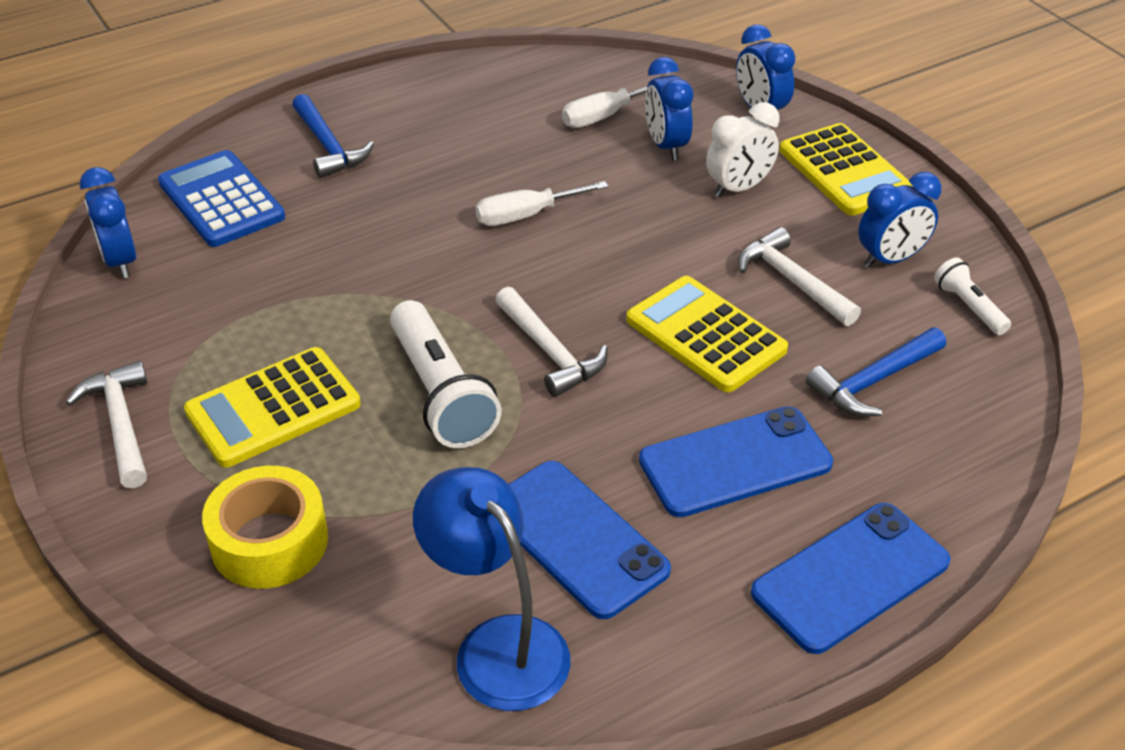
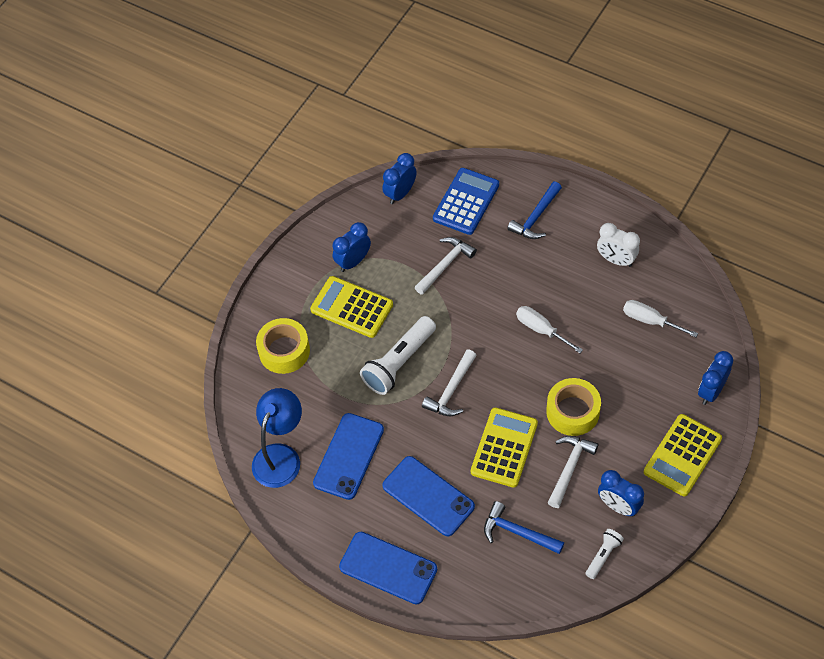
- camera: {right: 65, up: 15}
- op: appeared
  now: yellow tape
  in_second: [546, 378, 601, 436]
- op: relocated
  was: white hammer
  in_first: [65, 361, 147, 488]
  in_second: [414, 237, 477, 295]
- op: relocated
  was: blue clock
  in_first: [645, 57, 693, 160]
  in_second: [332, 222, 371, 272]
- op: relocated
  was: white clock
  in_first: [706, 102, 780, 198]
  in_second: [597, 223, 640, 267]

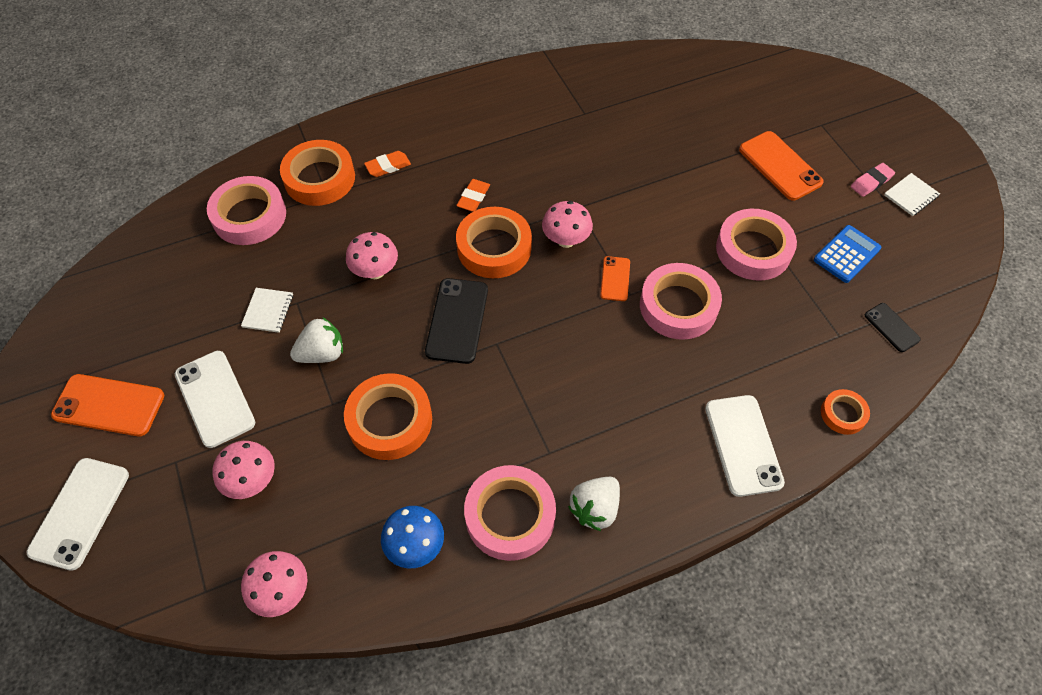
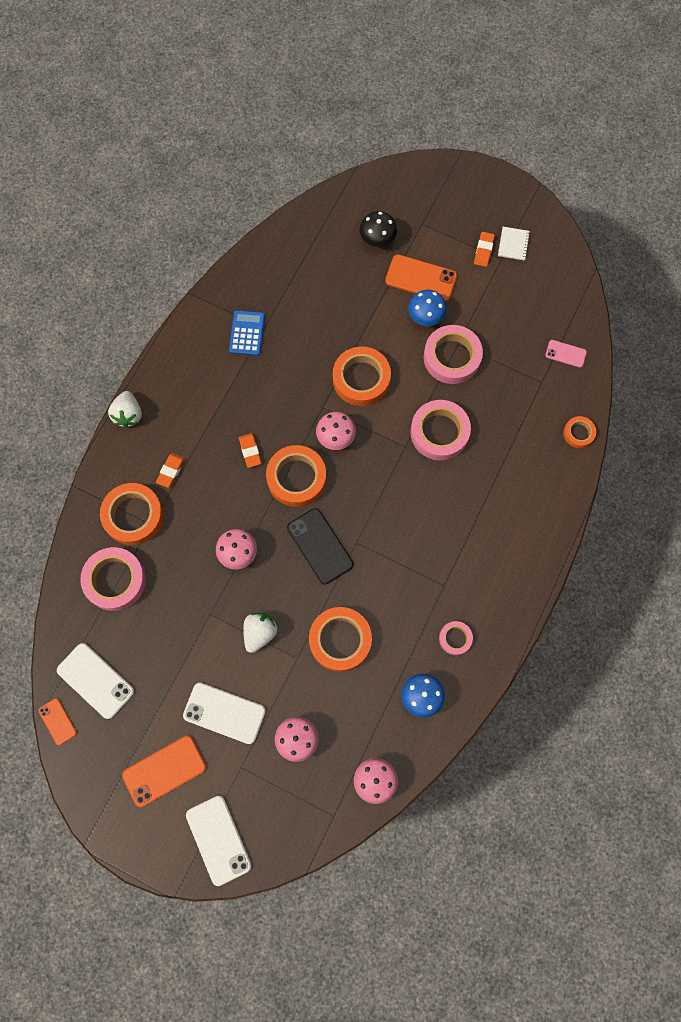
- camera: {right: -40, up: 15}
- op: missing
  was: white notebook
  in_first: [241, 288, 293, 333]
- op: appeared
  now: orange tape
  in_second: [333, 346, 391, 406]
- op: appeared
  now: black mushroom
  in_second: [359, 211, 397, 247]
- op: appeared
  now: blue mushroom
  in_second: [408, 290, 447, 326]
- op: relocated
  was: white strawberry
  in_first: [568, 477, 620, 531]
  in_second: [108, 391, 142, 428]
- op: relocated
  was: orange phone
  in_first: [600, 256, 630, 301]
  in_second: [39, 698, 77, 745]
- op: relocated
  was: white phone
  in_first: [705, 395, 785, 497]
  in_second: [57, 643, 134, 719]
- op: relocated
  was: blue calculator
  in_first: [814, 225, 881, 283]
  in_second: [229, 310, 265, 356]
- op: colour
  was: pink eraser
  now: orange eraser
  in_first: [851, 163, 895, 197]
  in_second: [474, 232, 495, 267]
- op: colour
  was: black phone
  now: pink phone
  in_first: [865, 303, 921, 352]
  in_second: [545, 340, 587, 368]
- op: size
  was: pink tape
  in_first: [464, 465, 556, 561]
  in_second: [439, 621, 473, 655]
  ratio: 0.53

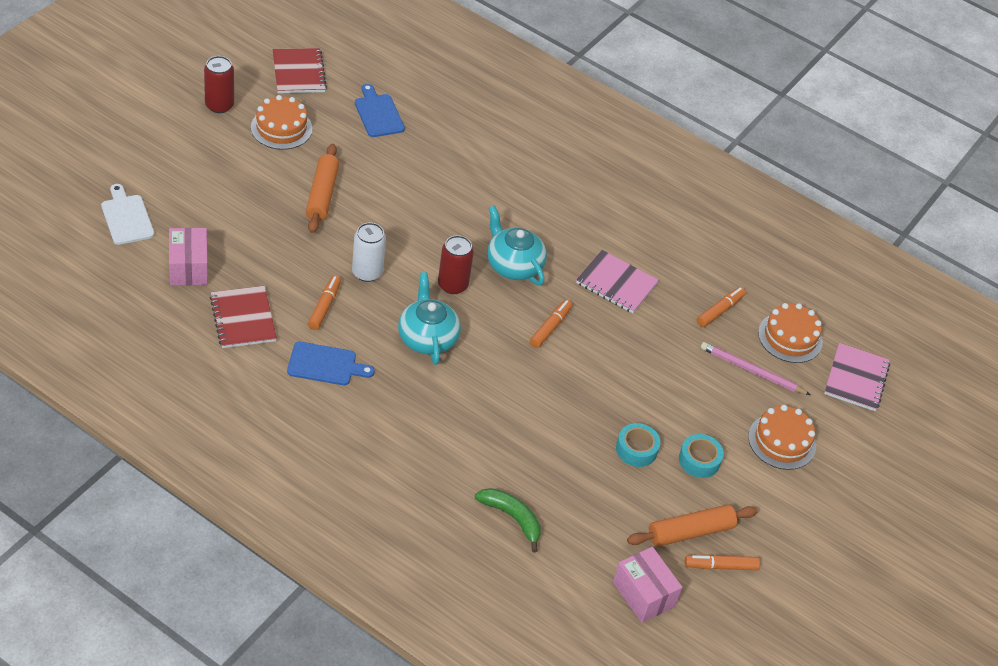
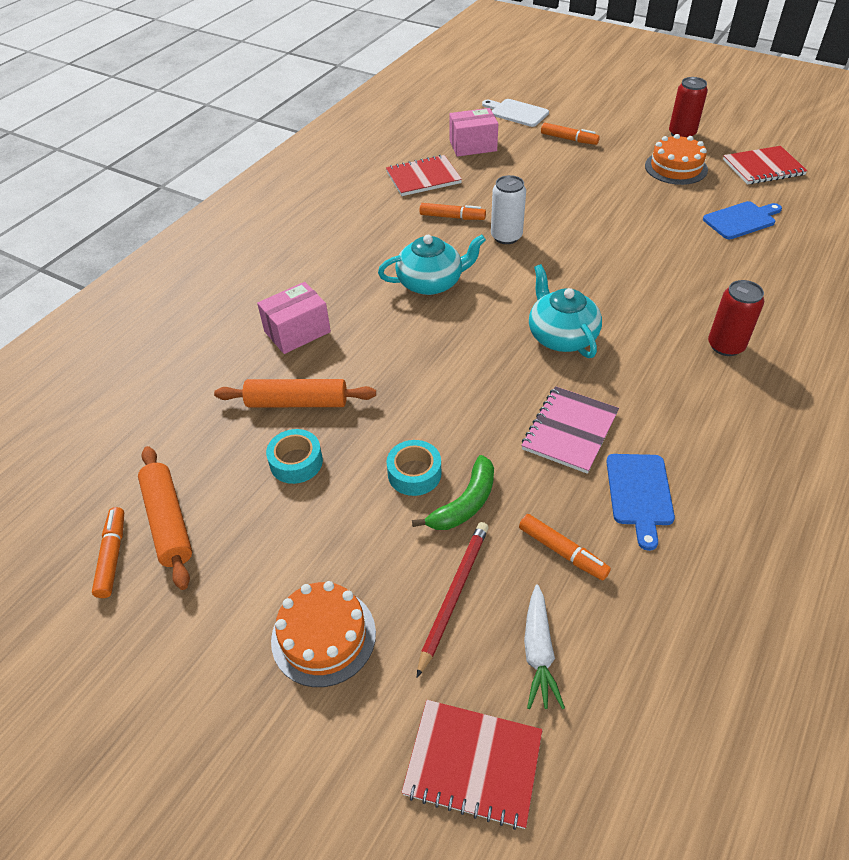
- camera: {right: 95, up: 0}
- op: relocated
  was: blue cutting board
  in_first: [287, 342, 374, 385]
  in_second: [606, 454, 675, 551]
- op: relocated
  was: orange rolling pin
  in_first: [306, 144, 339, 233]
  in_second: [214, 379, 376, 407]
- op: relocated
  was: red can
  in_first: [438, 235, 474, 294]
  in_second: [708, 280, 764, 356]
- op: relocated
  was: green banana
  in_first: [475, 488, 541, 552]
  in_second: [412, 455, 494, 530]
- op: relocated
  was: orange marker
  in_first: [530, 300, 572, 348]
  in_second: [541, 123, 600, 145]
- op: relocated
  was: pink box
  in_first: [613, 547, 682, 623]
  in_second: [257, 282, 331, 354]
- op: relocated
  was: turquoise tape
  in_first: [679, 434, 724, 478]
  in_second: [386, 440, 441, 496]
- op: exchanged
  was: orange cake
  now: white carrot
  in_first: [758, 303, 823, 363]
  in_second: [524, 584, 565, 709]
- op: colour
  was: pink pencil
  now: red pencil
  in_first: [700, 342, 810, 395]
  in_second: [417, 522, 488, 677]
- op: colour
  was: pink notebook
  now: red notebook
  in_first: [824, 343, 890, 411]
  in_second: [401, 700, 543, 830]
- op: spun
  was: white cutting board
  in_first: [101, 184, 155, 245]
  in_second: [482, 99, 549, 127]
  clockwise: -120
- op: spun
  was: turquoise teapot
  in_first: [487, 205, 547, 286]
  in_second: [529, 264, 602, 358]
  clockwise: -75

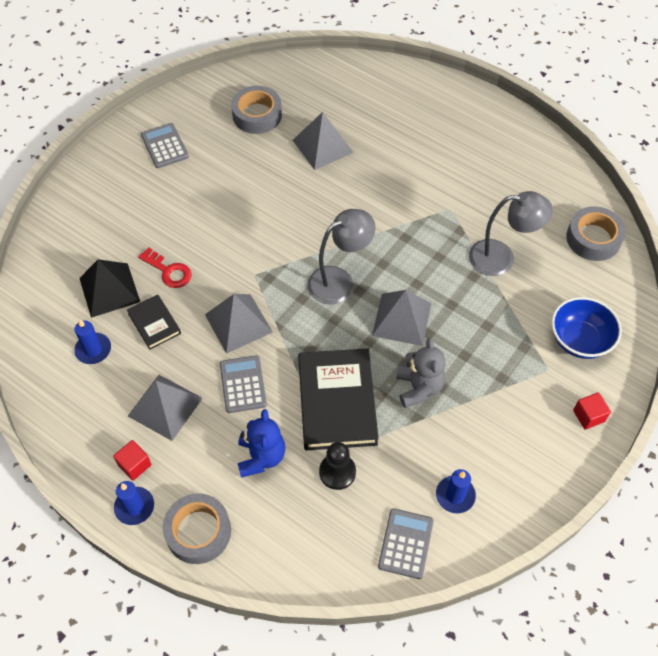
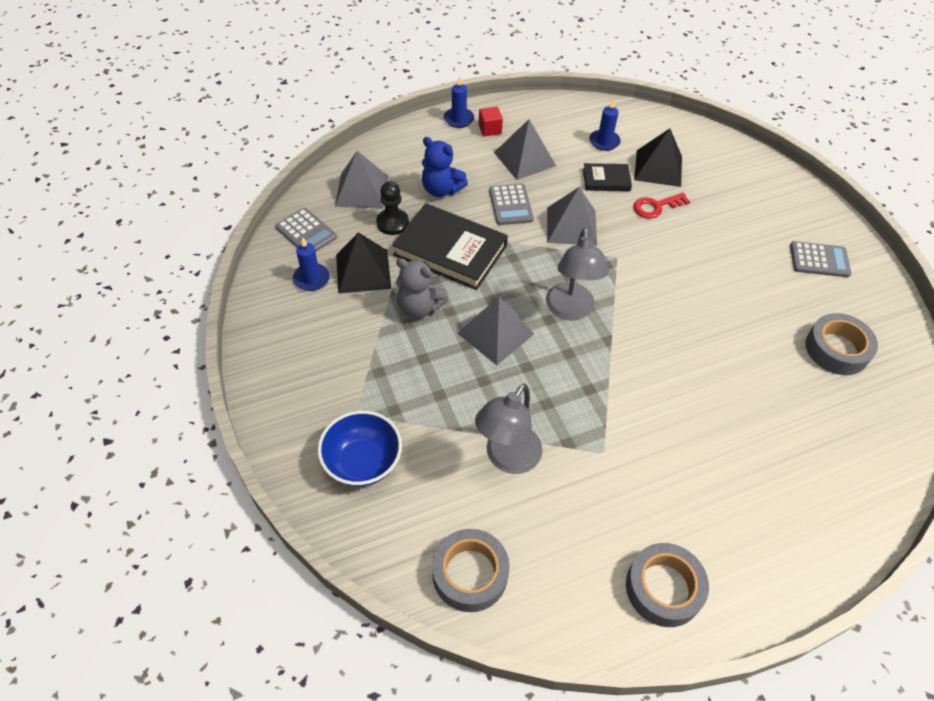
- camera: {right: 120, up: -5}
- op: missing
  was: red cube
  in_first: [573, 392, 611, 430]
- op: appeared
  now: black pyramid
  in_second: [336, 232, 391, 294]
- op: relocated
  was: grey tape
  in_first: [163, 493, 231, 564]
  in_second: [626, 543, 709, 627]
- op: relocated
  was: grey pyramid
  in_first: [293, 112, 354, 170]
  in_second: [335, 151, 388, 209]
- op: spun
  was: grey calculator
  in_first: [220, 355, 267, 413]
  in_second: [489, 184, 534, 225]
  clockwise: 60

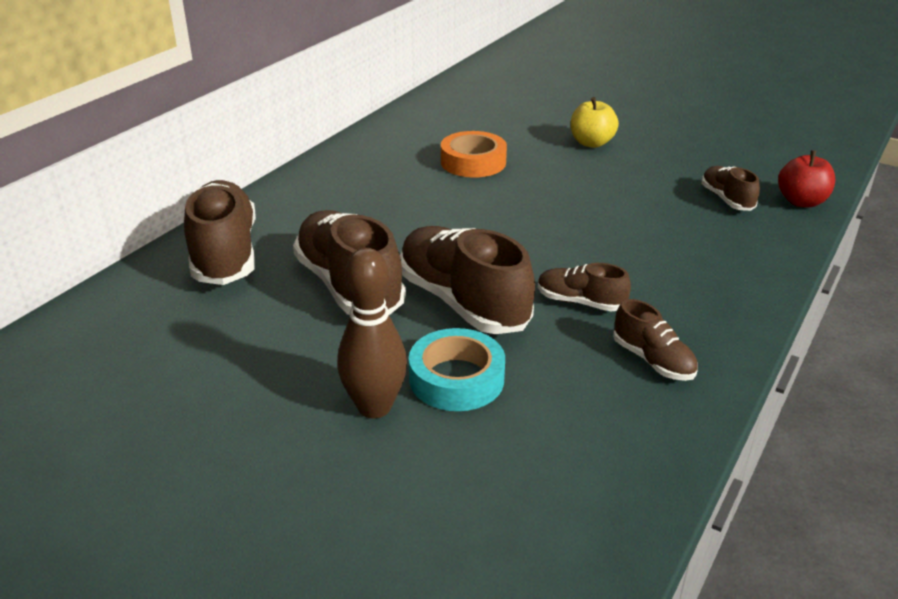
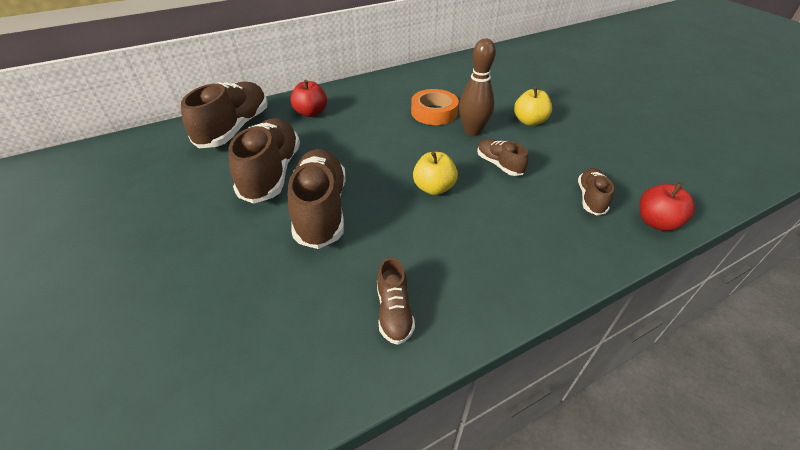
- camera: {right: 30, up: 10}
- op: missing
  was: turquoise tape
  in_first: [409, 328, 505, 411]
- op: appeared
  now: red apple
  in_second: [290, 80, 327, 117]
- op: appeared
  now: yellow apple
  in_second: [413, 151, 458, 195]
- op: relocated
  was: brown bowling pin
  in_first: [337, 248, 407, 419]
  in_second: [459, 38, 496, 136]
- op: relocated
  was: brown shoe
  in_first: [538, 263, 631, 312]
  in_second: [477, 139, 528, 176]

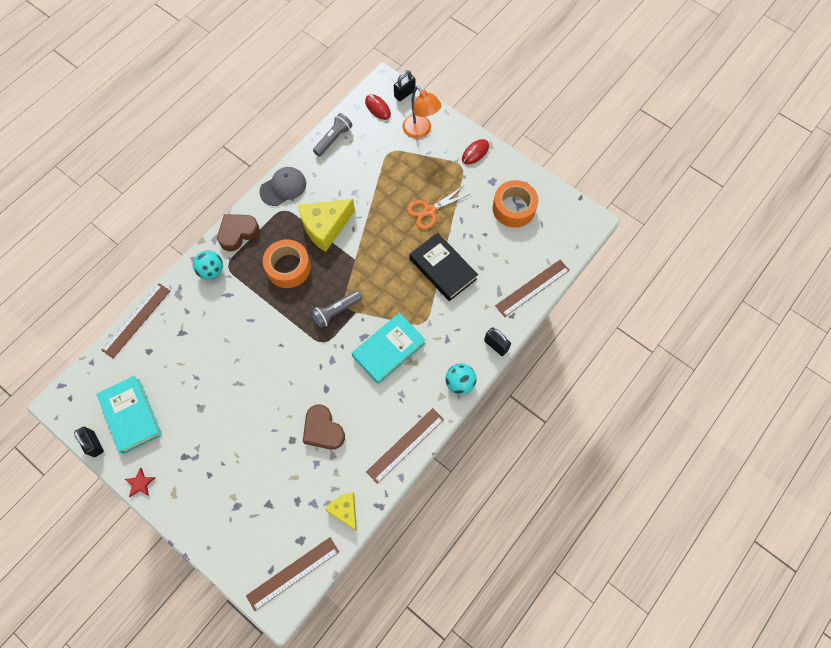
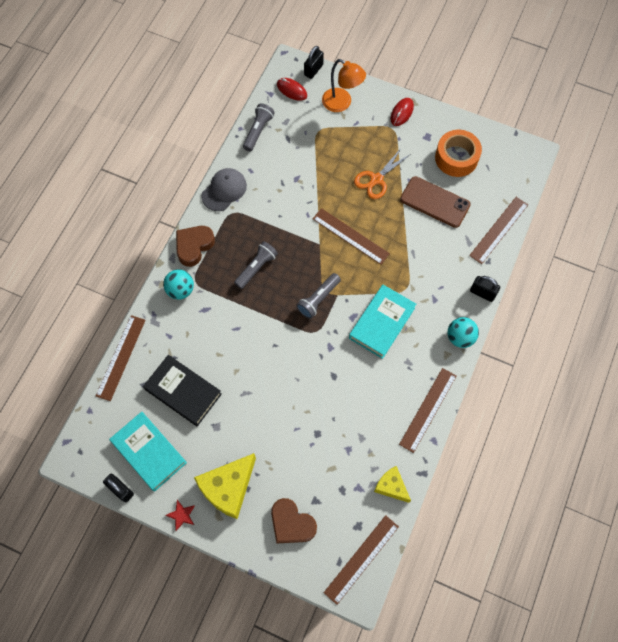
- camera: {right: -15, up: 0}
- op: appeared
  now: brown ruler
  in_second: [313, 208, 390, 265]
- op: appeared
  now: brown phone
  in_second: [400, 176, 471, 228]
- op: relocated
  was: yellow cheese
  in_first: [298, 199, 355, 252]
  in_second: [194, 453, 256, 519]
- op: relocated
  was: brown heart
  in_first: [303, 404, 345, 450]
  in_second: [271, 498, 317, 543]
- op: relocated
  was: black book
  in_first: [410, 233, 478, 301]
  in_second: [143, 355, 222, 426]
- op: exchanged
  was: orange tape
  now: grey flashlight
  in_first: [263, 239, 311, 288]
  in_second: [234, 241, 278, 289]

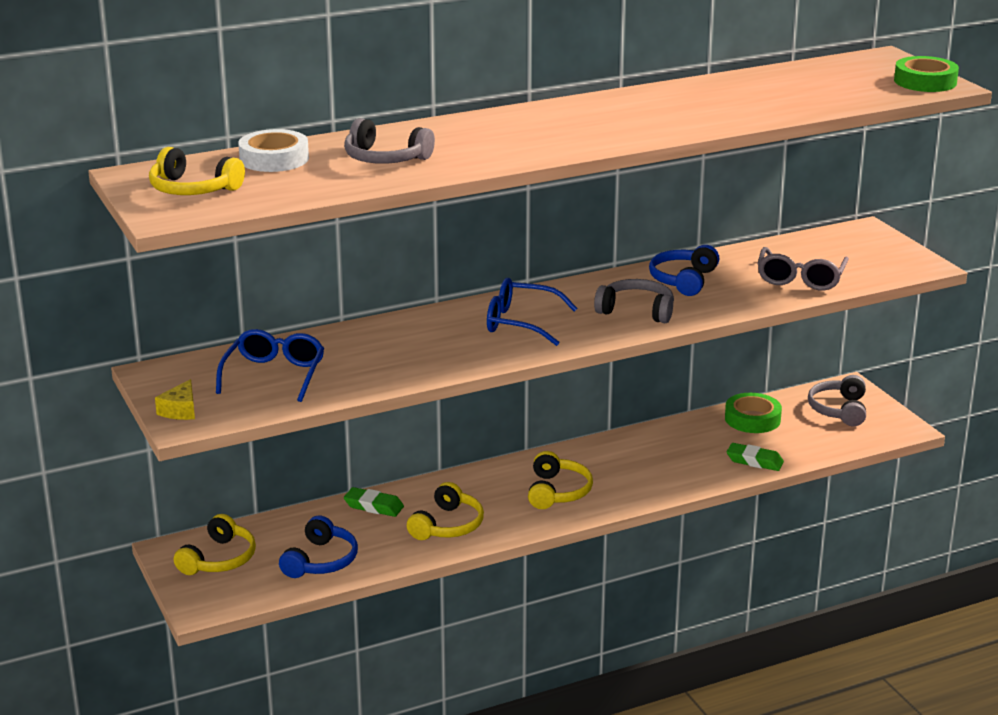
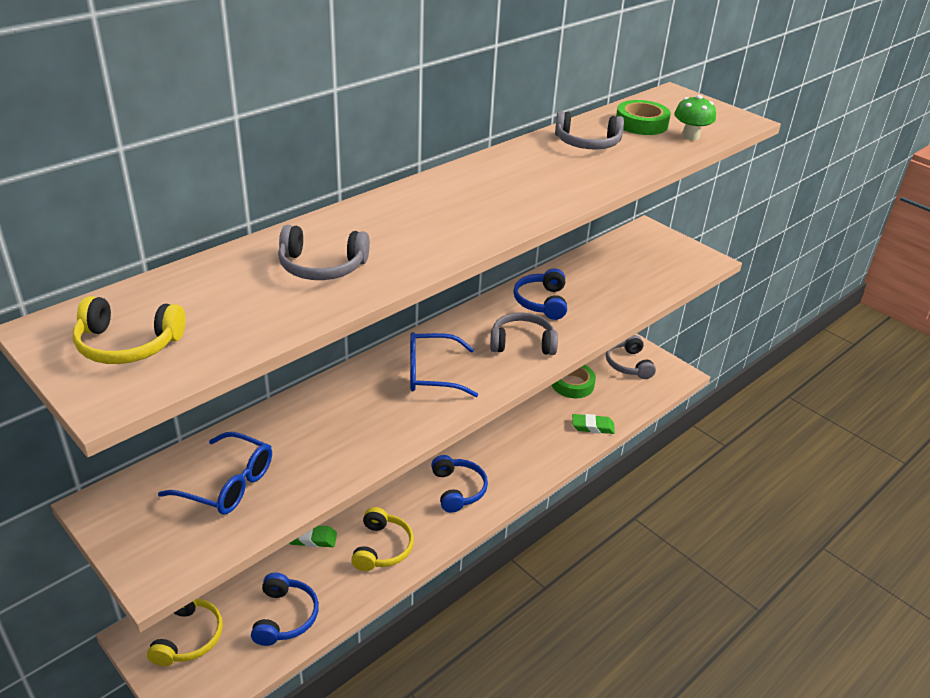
- camera: {right: -20, up: 10}
- op: missing
  was: yellow cheese
  in_first: [155, 379, 195, 420]
- op: missing
  was: white tape
  in_first: [238, 129, 309, 172]
- op: missing
  was: grey glasses
  in_first: [758, 247, 849, 290]
- op: appeared
  now: grey headphones
  in_second: [555, 111, 624, 150]
- op: appeared
  now: green mushroom
  in_second: [674, 95, 716, 140]
- op: relocated
  was: green tape
  in_first: [894, 56, 959, 92]
  in_second: [616, 100, 671, 135]
- op: colour
  was: yellow headphones
  now: blue headphones
  in_first: [528, 451, 593, 509]
  in_second: [431, 455, 488, 513]
- op: spun
  was: blue glasses
  in_first: [216, 329, 324, 402]
  in_second: [158, 432, 272, 515]
  clockwise: 120

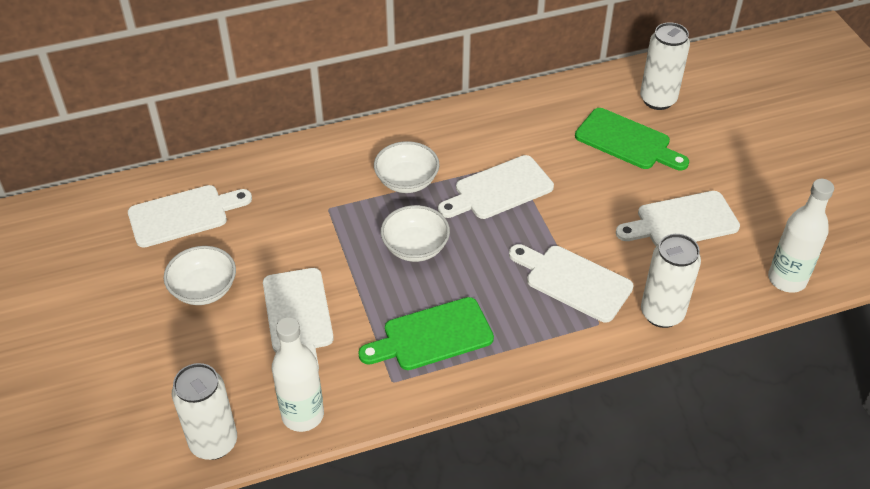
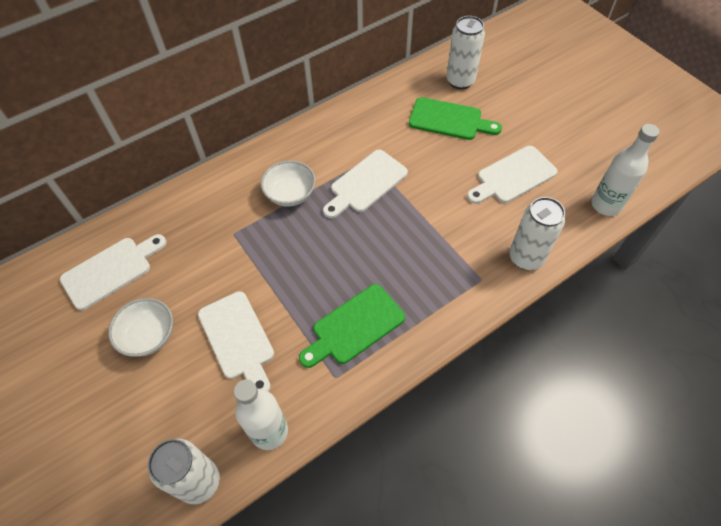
- camera: {right: -15, up: 10}
- op: missing
  was: white bowl
  in_first: [381, 205, 450, 262]
- op: missing
  was: white cutting board
  in_first: [509, 244, 633, 322]

